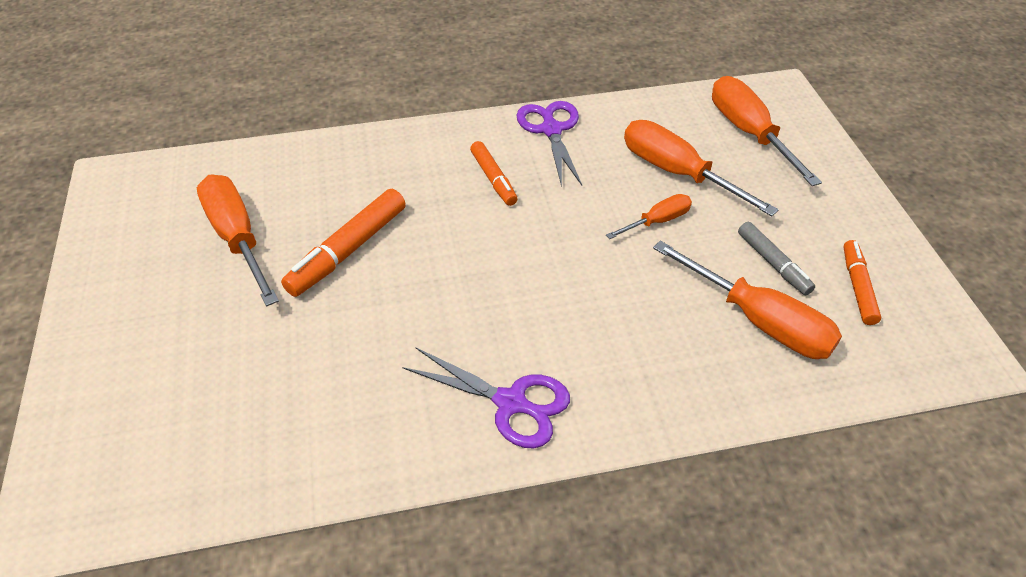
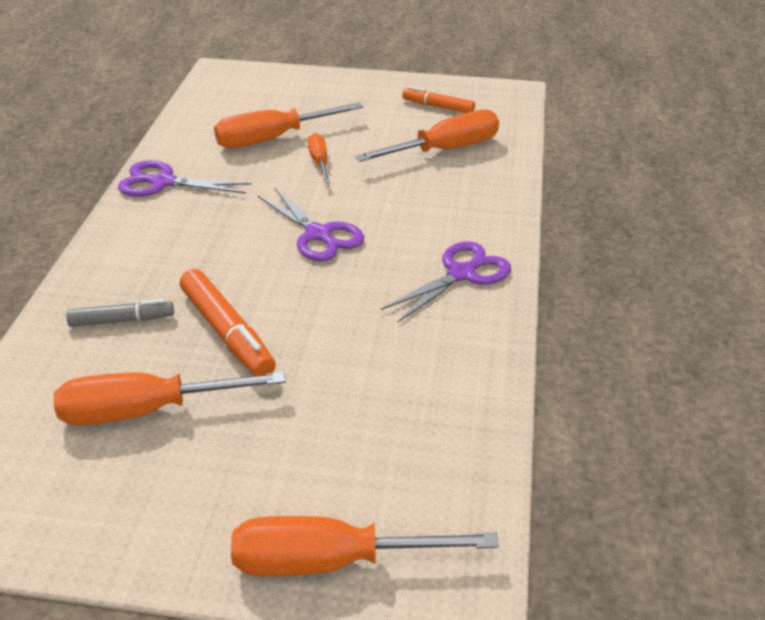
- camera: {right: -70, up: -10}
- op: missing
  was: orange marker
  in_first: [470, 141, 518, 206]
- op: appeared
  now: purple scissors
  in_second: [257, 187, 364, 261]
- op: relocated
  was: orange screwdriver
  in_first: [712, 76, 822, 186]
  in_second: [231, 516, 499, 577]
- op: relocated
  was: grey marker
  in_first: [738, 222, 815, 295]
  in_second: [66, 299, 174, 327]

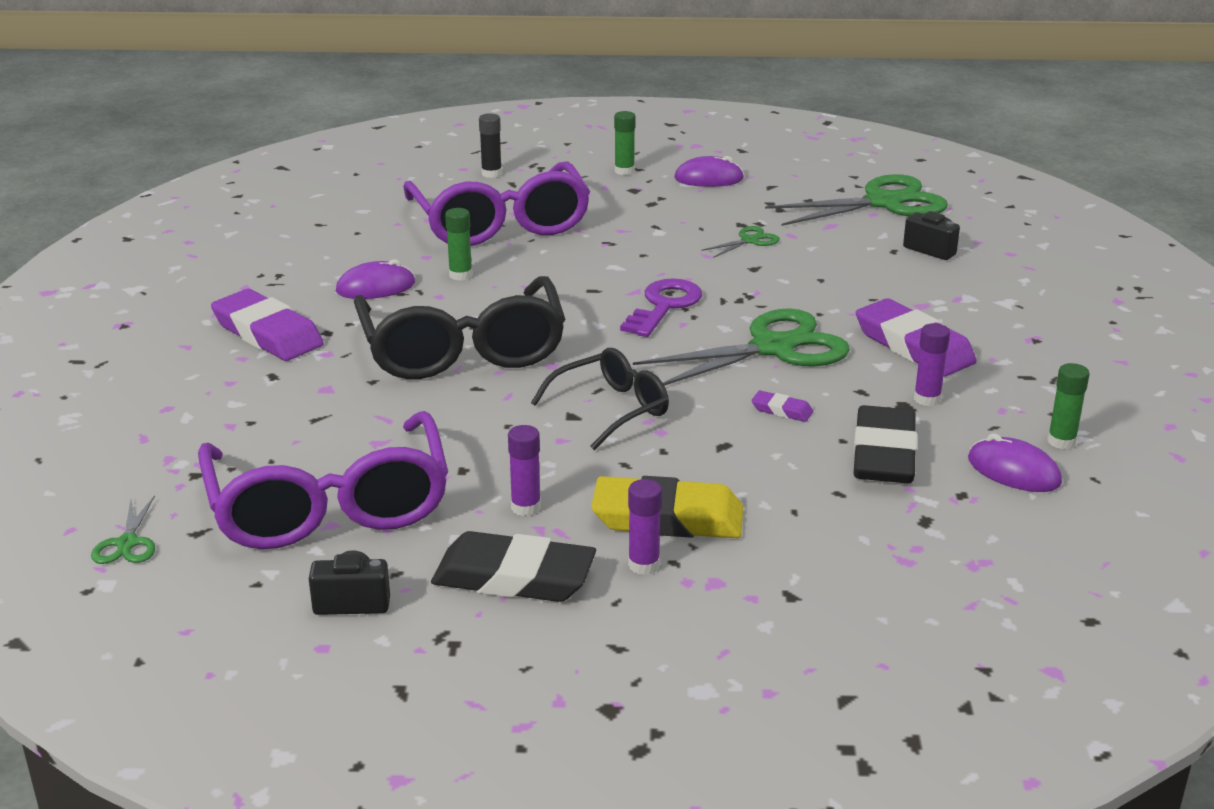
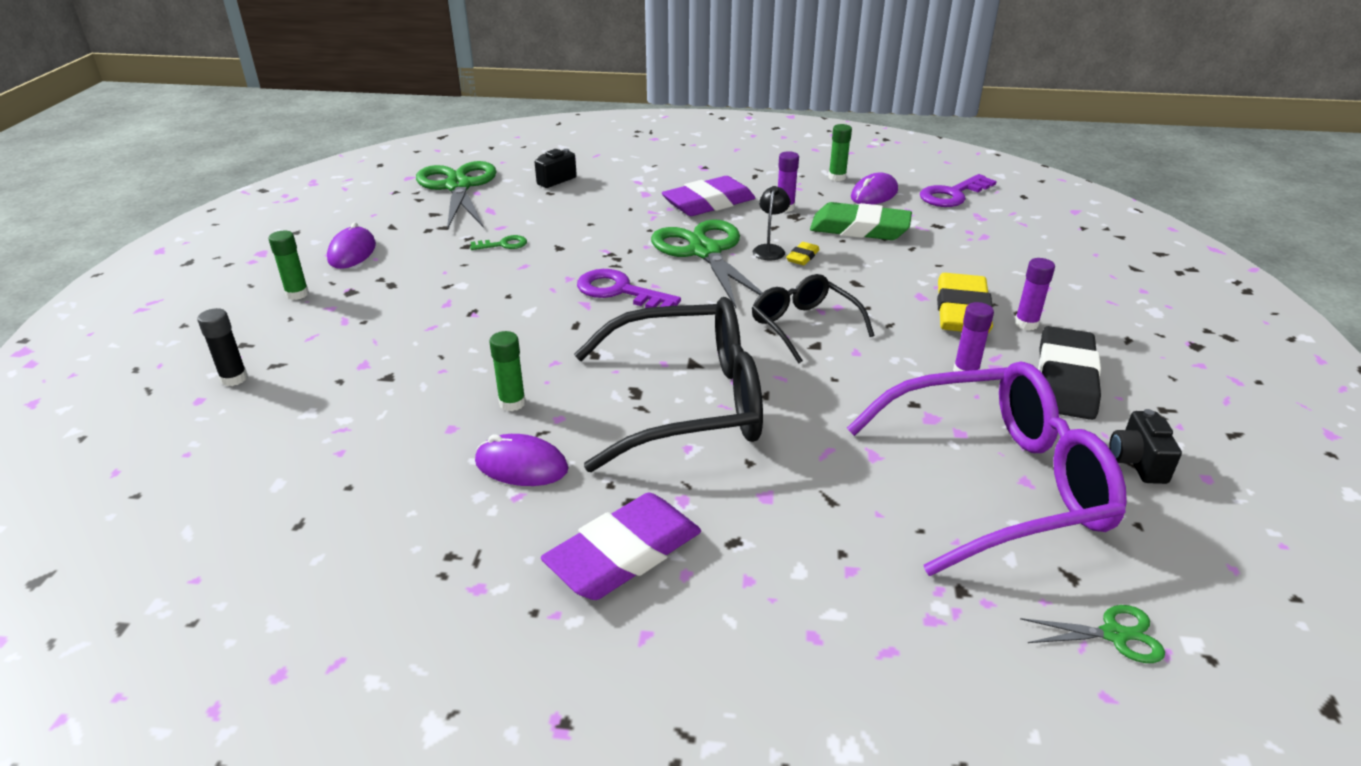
- camera: {right: -85, up: 5}
- op: missing
  was: purple glasses
  in_first: [403, 161, 590, 246]
- op: appeared
  now: black lamp
  in_second: [753, 186, 790, 260]
- op: appeared
  now: purple key
  in_second: [920, 174, 997, 207]
- op: exchanged
  was: green scissors
  now: green key
  in_first: [701, 226, 780, 258]
  in_second: [470, 235, 527, 250]
- op: colour
  was: purple eraser
  now: yellow eraser
  in_first: [751, 390, 813, 422]
  in_second: [786, 242, 820, 265]
- op: colour
  was: black eraser
  now: green eraser
  in_first: [853, 405, 917, 483]
  in_second: [810, 202, 912, 240]
- op: spun
  was: purple mouse
  in_first: [336, 259, 415, 299]
  in_second: [475, 434, 569, 486]
  clockwise: -60

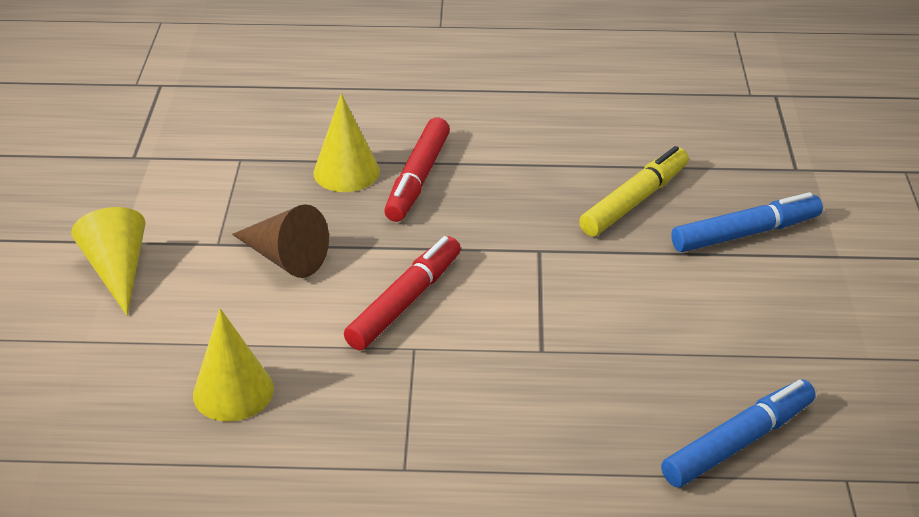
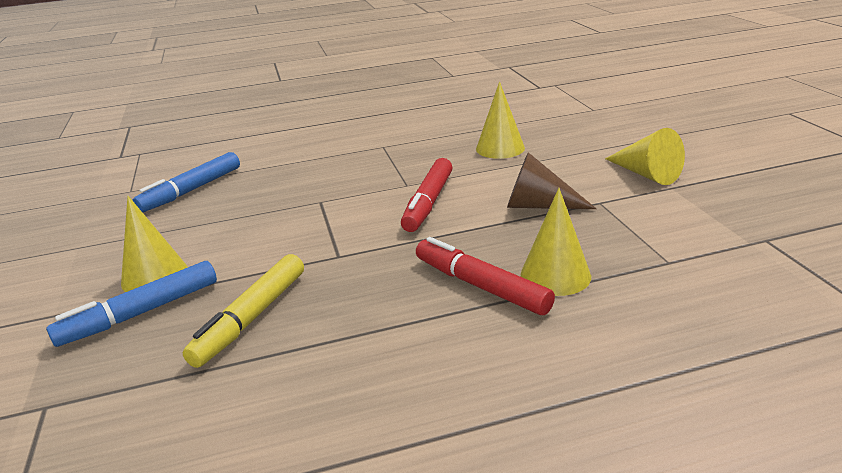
- camera: {right: 165, up: -10}
- op: appeared
  now: yellow cone
  in_second: [121, 196, 188, 292]
- op: spun
  was: red marker
  in_first: [384, 118, 450, 222]
  in_second: [416, 237, 555, 315]
  clockwise: -45

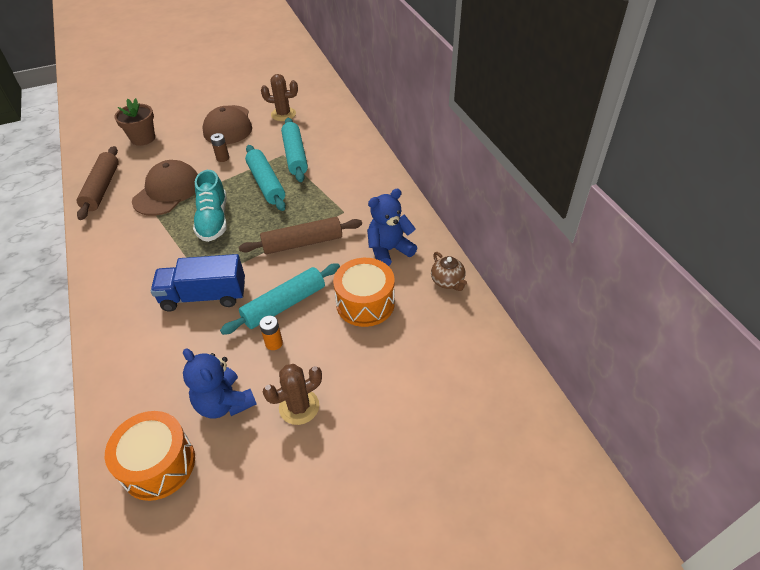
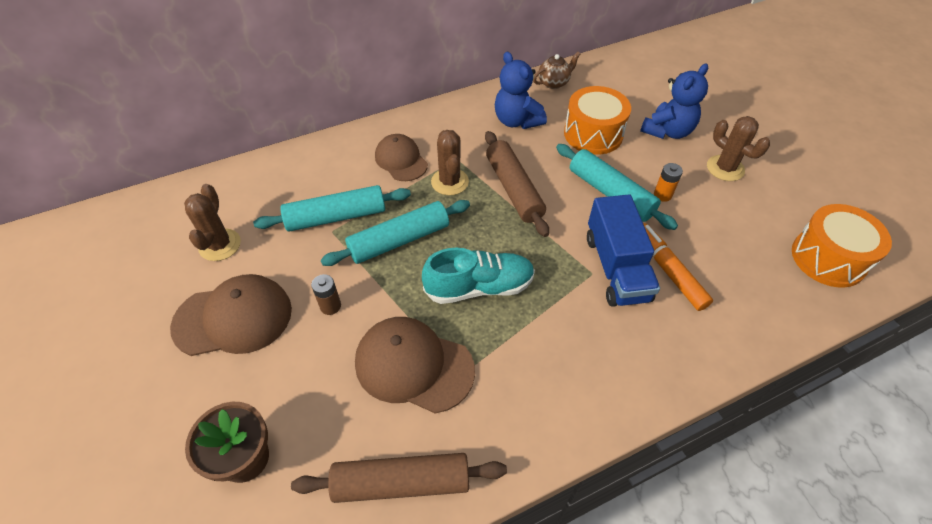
- camera: {right: -95, up: 5}
- op: appeared
  now: brown cap
  in_second: [375, 134, 428, 181]
- op: appeared
  now: brown cactus
  in_second: [431, 130, 469, 195]
- op: appeared
  now: orange marker
  in_second: [643, 223, 713, 311]
- op: relocated
  was: blue teddy bear
  in_first: [183, 348, 257, 419]
  in_second: [640, 64, 708, 139]

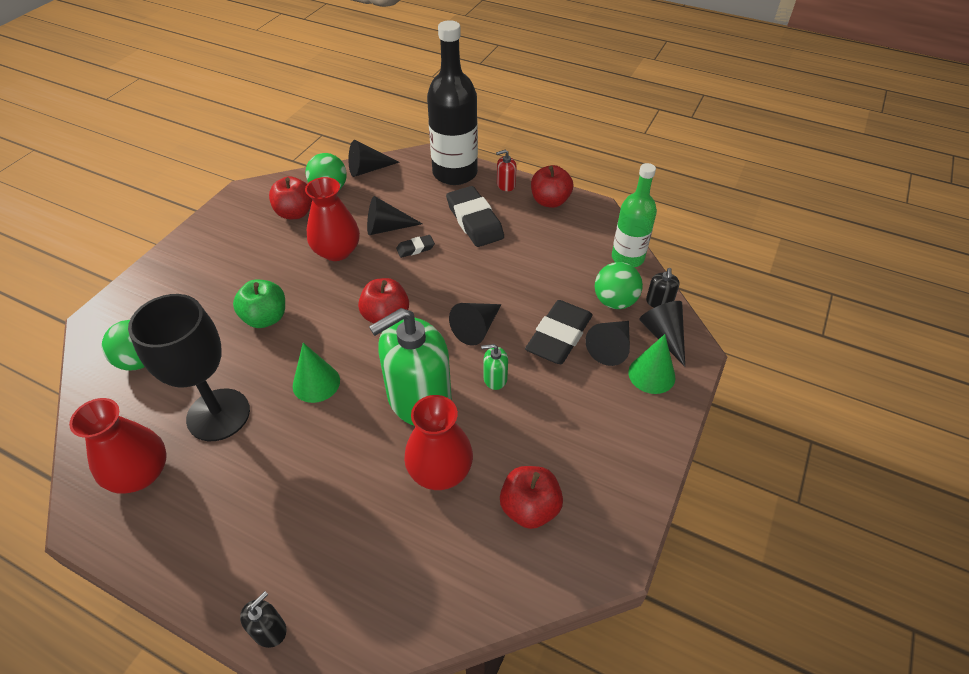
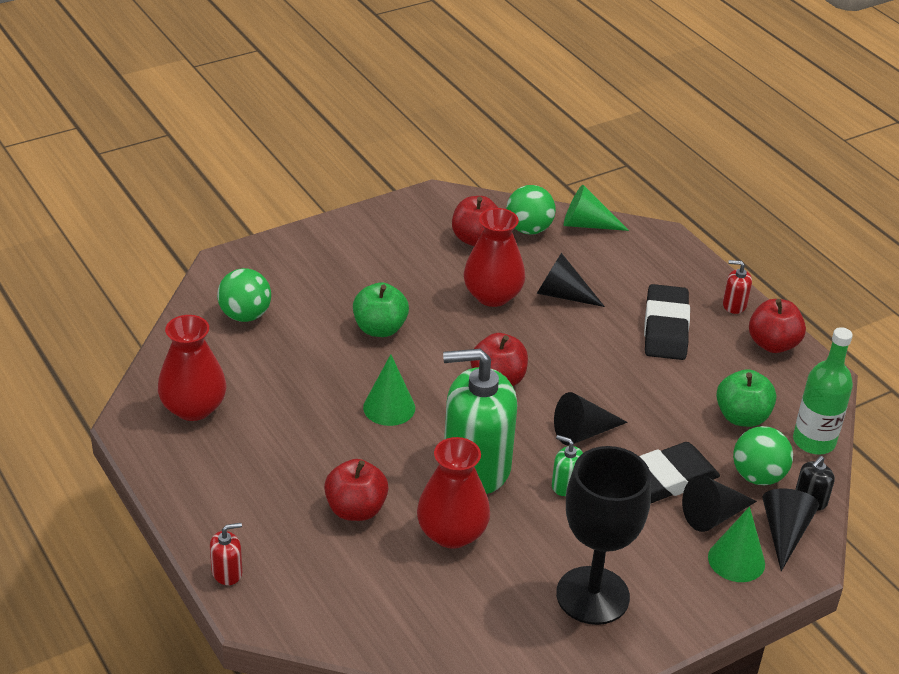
- camera: {right: 30, up: -10}
- op: missing
  was: black eraser
  in_first: [396, 235, 435, 258]
- op: missing
  was: black bottle
  in_first: [427, 20, 478, 185]
- op: appeared
  now: green apple
  in_second: [716, 369, 776, 427]
- op: relocated
  was: black goblet
  in_first: [128, 294, 250, 441]
  in_second: [556, 446, 651, 625]
- op: relocated
  was: red apple
  in_first: [500, 466, 563, 529]
  in_second: [324, 459, 389, 521]
- op: colour
  was: black soap dispenser
  now: red soap dispenser
  in_first: [240, 591, 286, 648]
  in_second: [210, 523, 242, 585]
- op: colour
  was: black cone
  now: green cone
  in_first: [348, 140, 400, 177]
  in_second: [564, 185, 629, 231]

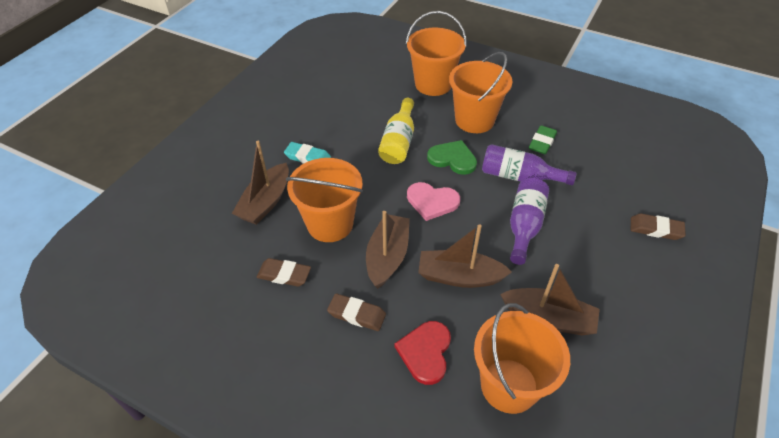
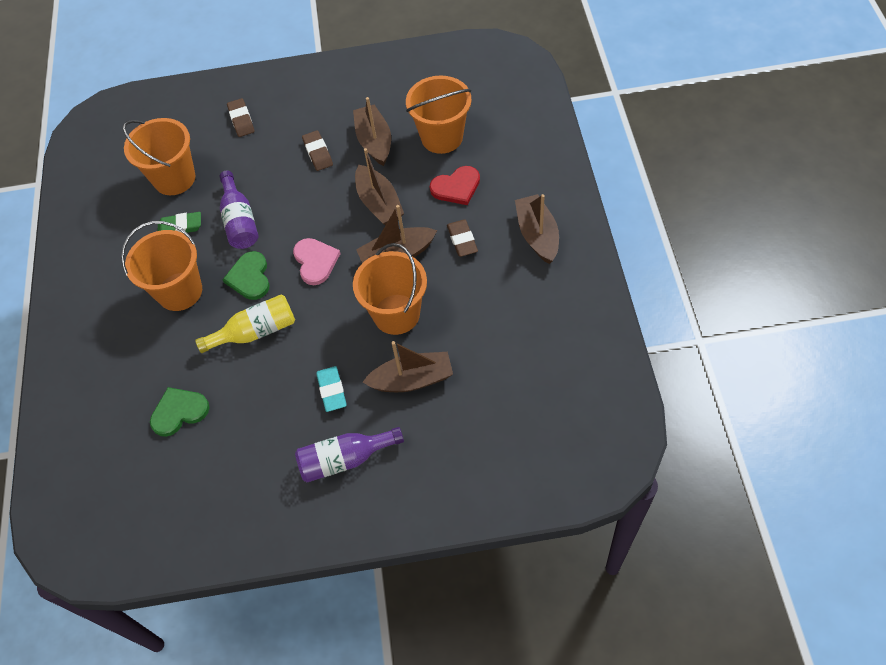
- camera: {right: -120, up: 10}
- op: appeared
  now: green heart
  in_second: [150, 387, 210, 437]
- op: appeared
  now: brown boat
  in_second: [515, 194, 559, 264]
- op: relocated
  was: brown eraser
  in_first: [257, 258, 311, 287]
  in_second: [302, 130, 333, 171]
- op: relocated
  was: orange bucket
  in_first: [406, 11, 467, 96]
  in_second: [123, 118, 195, 195]
- op: relocated
  was: purple bottle
  in_first: [510, 178, 549, 265]
  in_second: [295, 427, 404, 482]

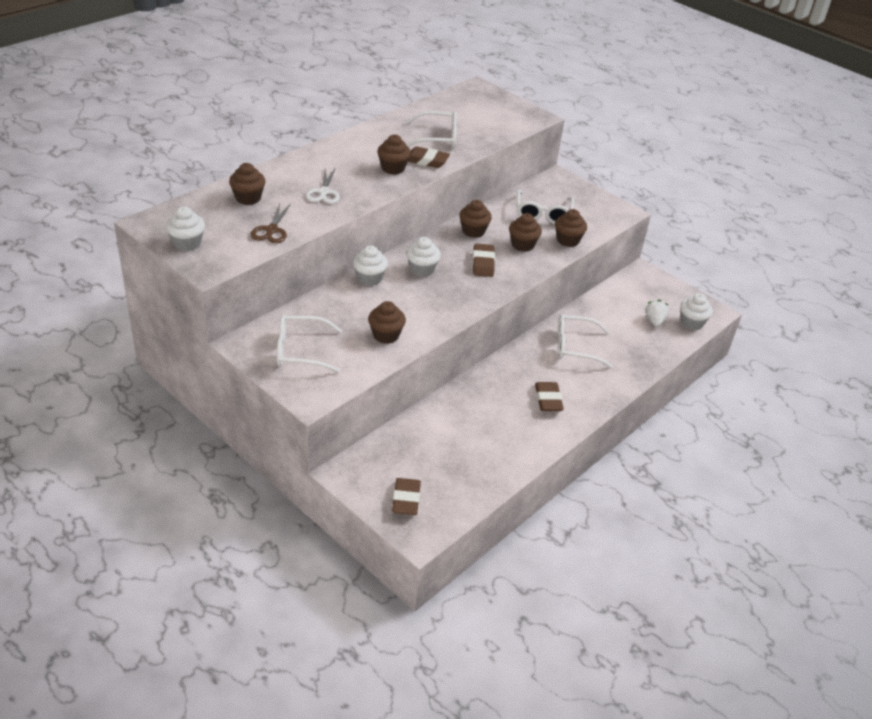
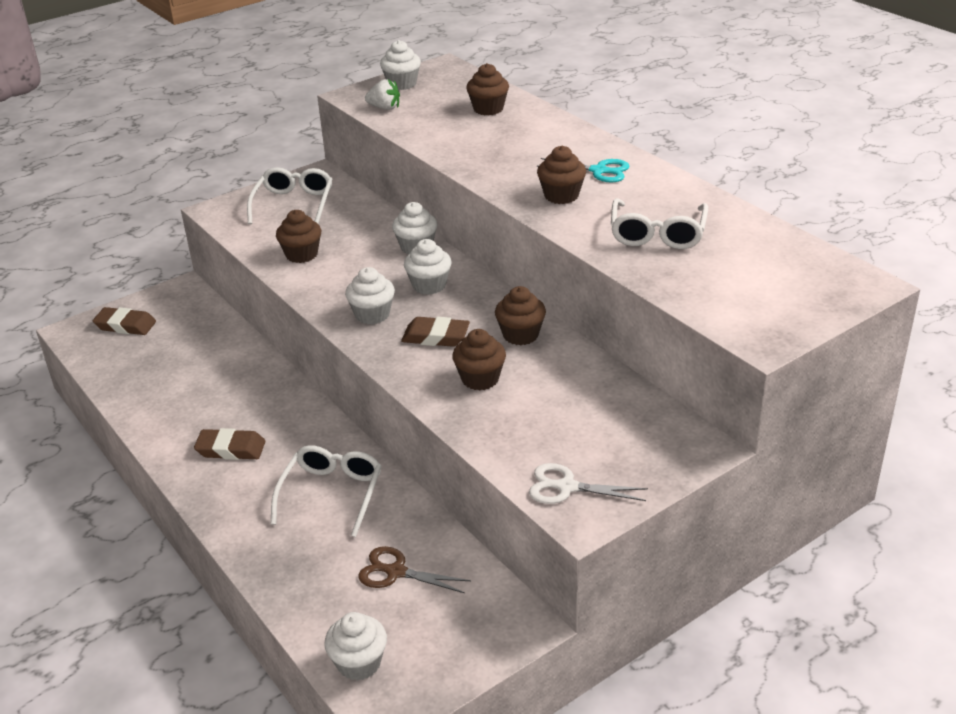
- camera: {right: 105, up: -5}
- op: missing
  was: brown eraser
  in_first: [408, 147, 450, 168]
- op: missing
  was: white glasses
  in_first: [517, 190, 574, 224]
- op: missing
  was: brown cupcake
  in_first: [555, 209, 587, 247]
- op: appeared
  now: white cupcake
  in_second: [345, 267, 395, 324]
- op: appeared
  now: turquoise scissors
  in_second: [537, 158, 630, 183]
- op: relocated
  was: brown scissors
  in_first: [251, 204, 291, 243]
  in_second: [358, 546, 471, 593]
- op: relocated
  was: white scissors
  in_first: [306, 167, 340, 204]
  in_second: [529, 463, 648, 504]
- op: relocated
  was: white strawberry
  in_first: [645, 300, 669, 327]
  in_second: [365, 79, 400, 110]

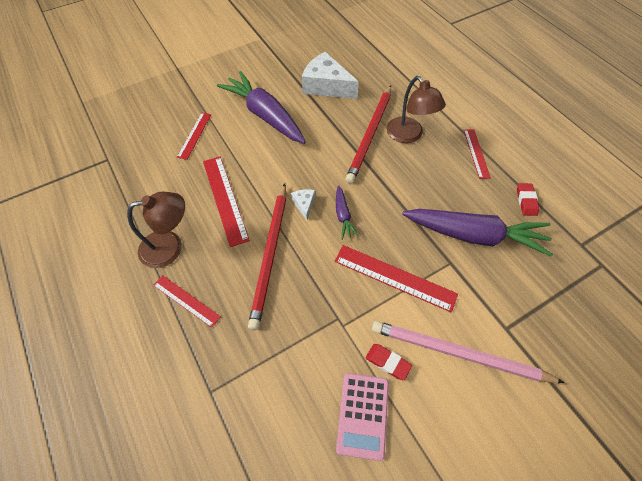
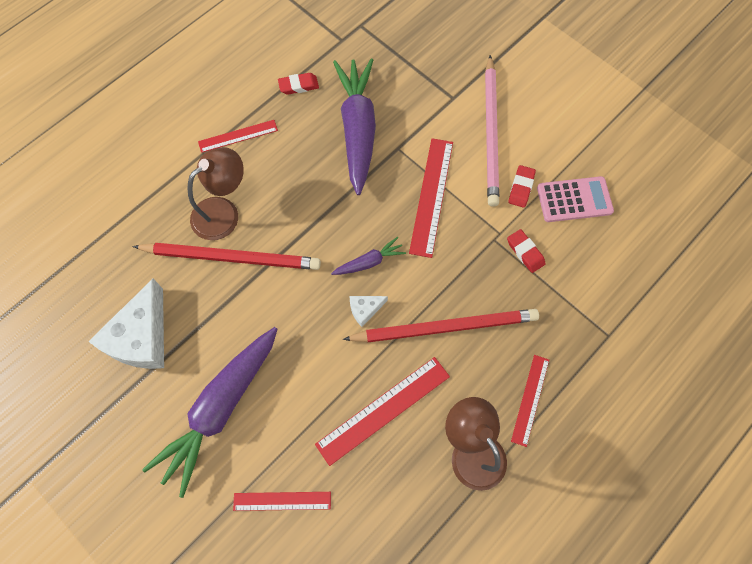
- camera: {right: -105, up: 10}
- op: appeared
  now: red eraser
  in_second: [507, 229, 545, 273]

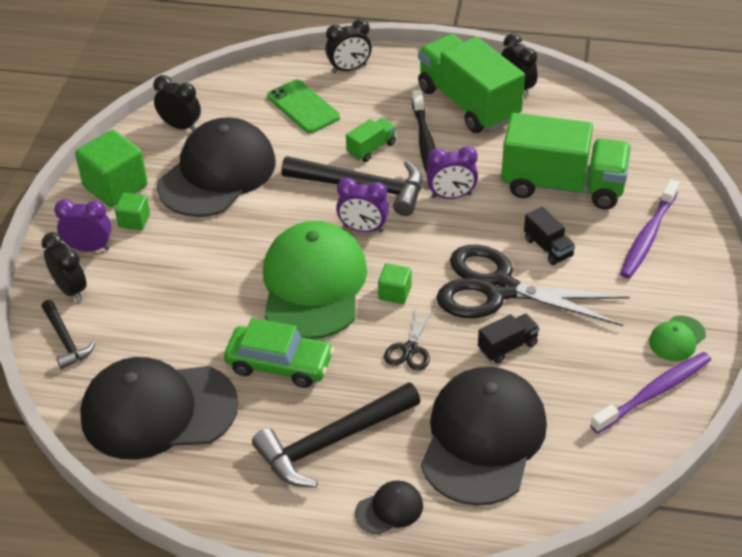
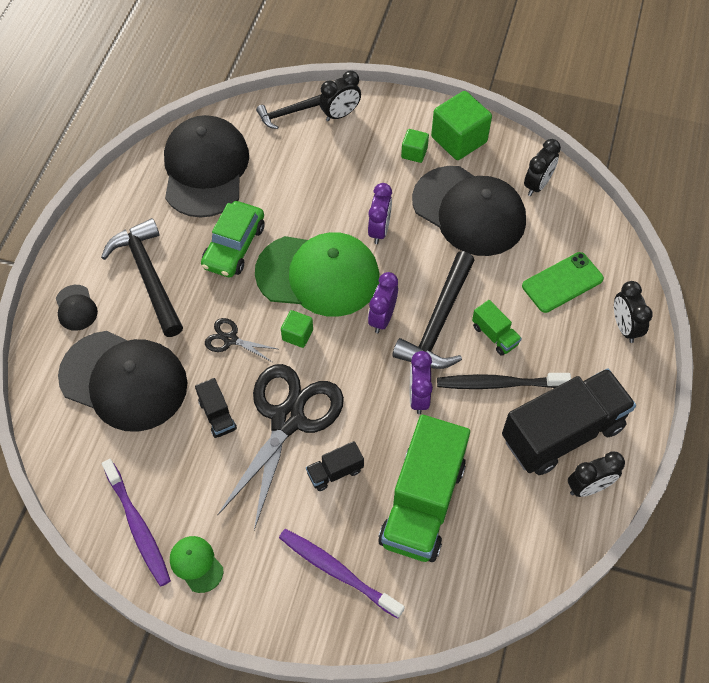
- camera: {right: 95, up: 15}
- op: relocated
  was: purple clock
  in_first: [54, 199, 112, 252]
  in_second: [368, 183, 392, 244]
- op: colour
  was: green truck
  now: black truck
  in_first: [418, 34, 525, 133]
  in_second: [502, 368, 636, 475]

